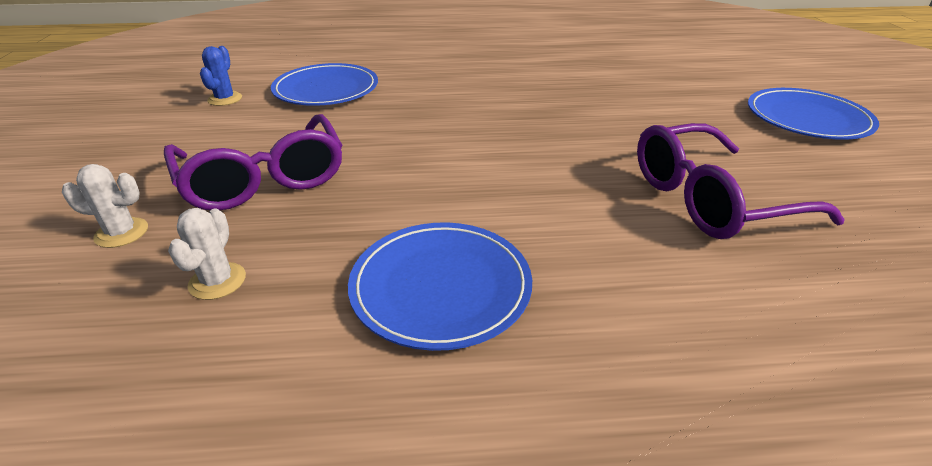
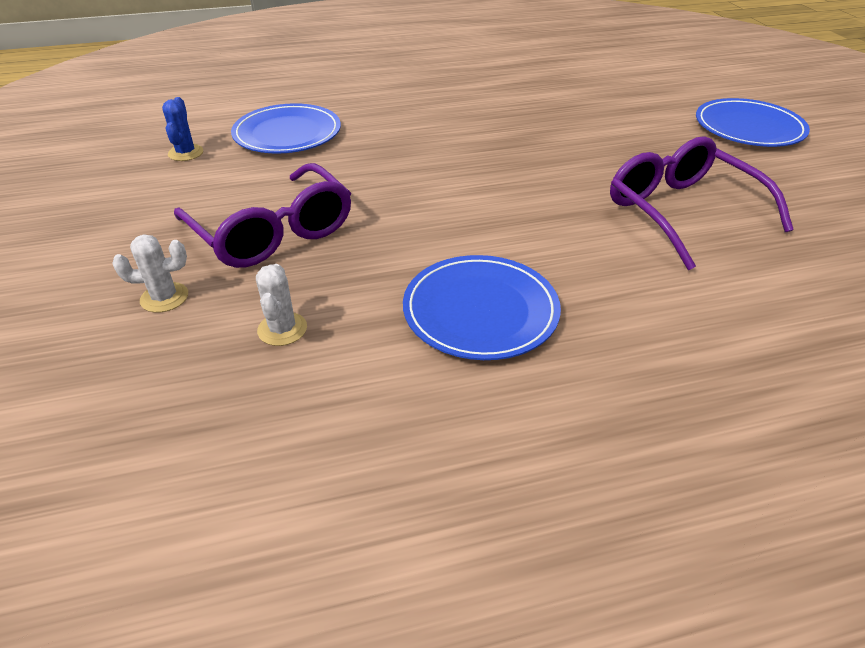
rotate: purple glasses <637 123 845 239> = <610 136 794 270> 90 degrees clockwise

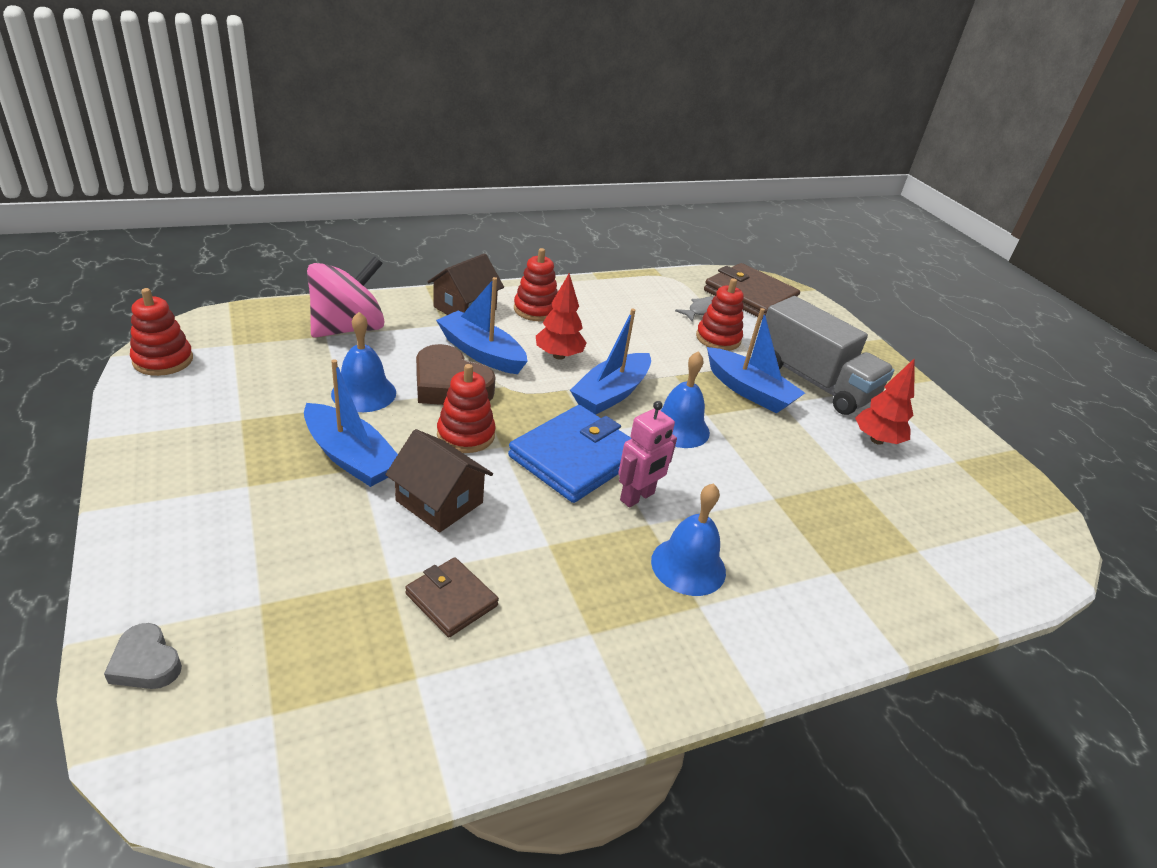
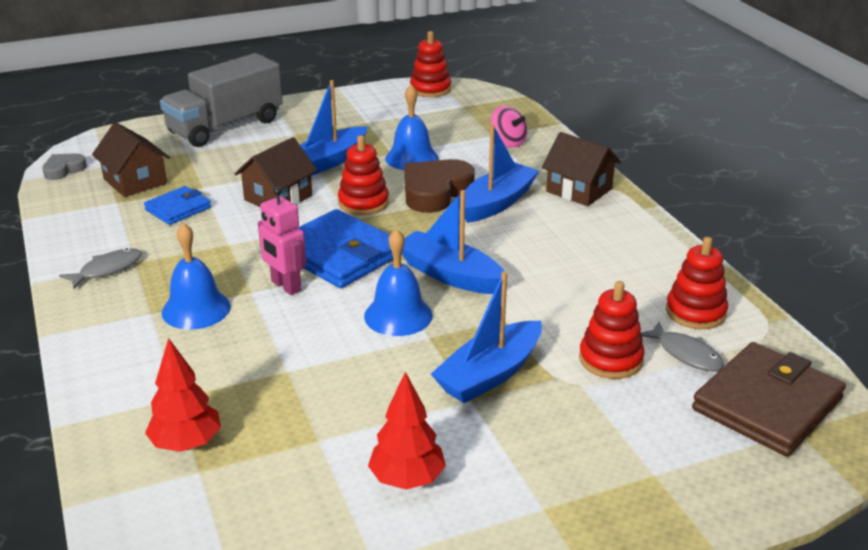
insert: grey fish <59 248 142 289>; brown house <92 122 170 197>
move: grey heart <104 623 182 689> to <42 153 87 180>; red tree <536 273 587 360> to <145 338 221 452>; grey truck <766 296 894 415> to <160 53 283 147>; red stacking toy <514 248 558 321> to <666 237 728 329>
recolor: brown wallet <405 557 499 637> to blue wallet <144 186 211 225>
resize: pink spinning top <307 256 385 338> = <491 105 527 148> x0.54

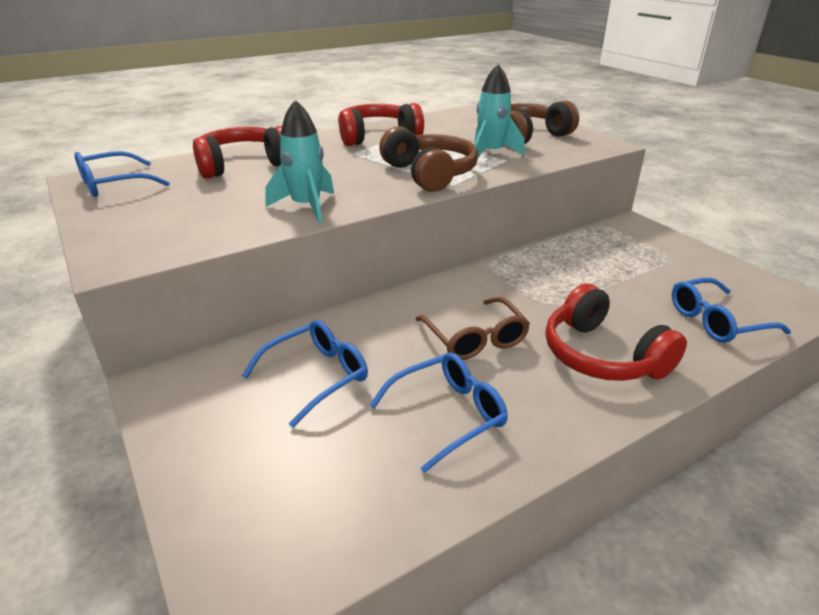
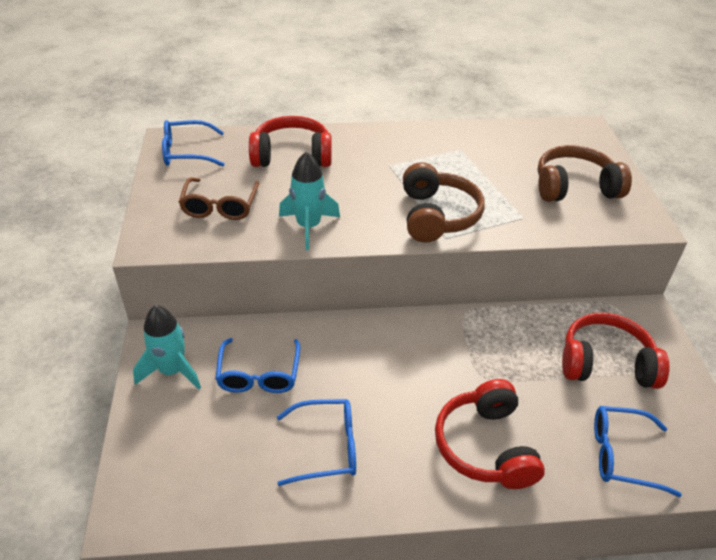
move: turquoise rocket <474 64 525 158> to <133 305 201 390>; brown glasses <416 297 530 360> to <179 178 260 220>; red headphones <338 103 424 146> to <562 313 670 389>
rotate: blue glasses <242 320 368 428> = <215 338 300 393> 105 degrees clockwise

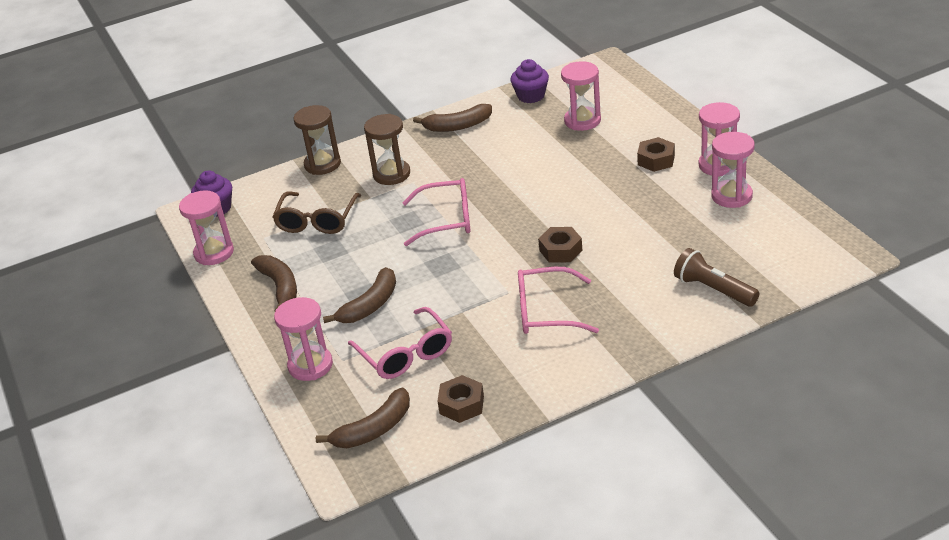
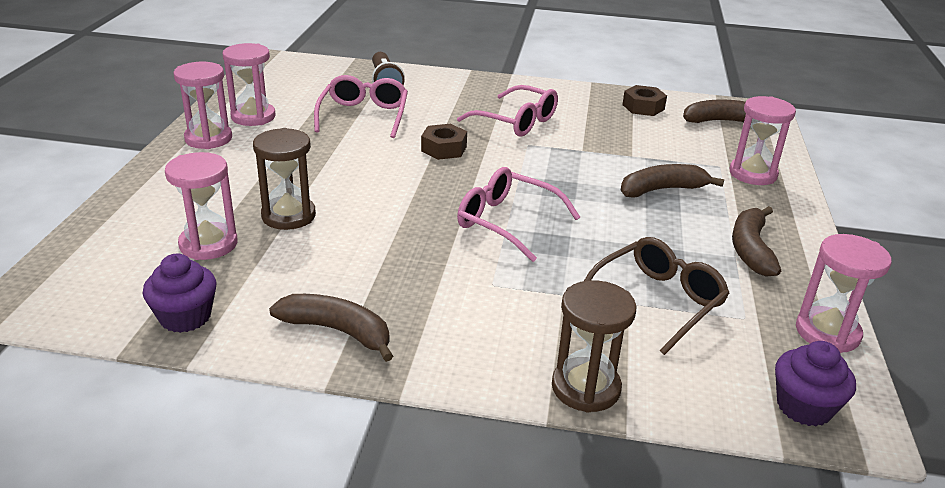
delete: brown nut <637 137 675 172>
move: brown hourglass <364 114 410 185> to <253 128 316 230>; pink glasses <348 307 452 379> to <314 75 408 138>

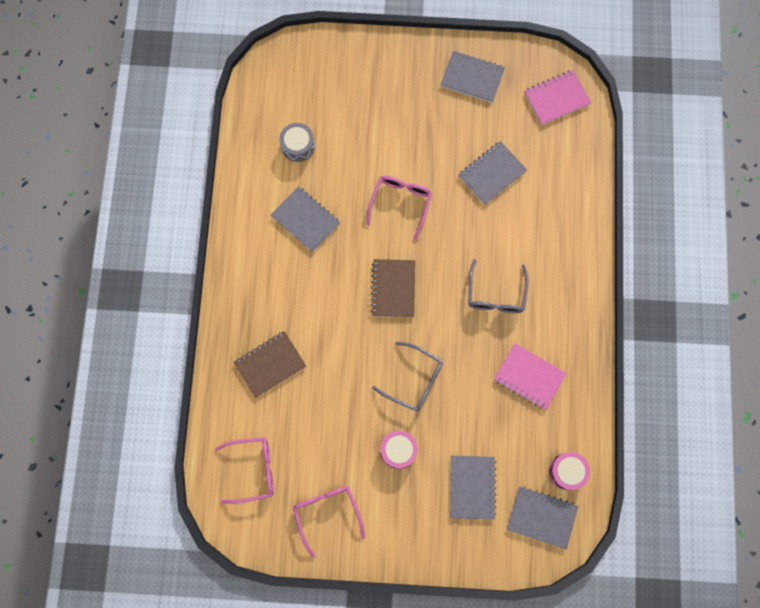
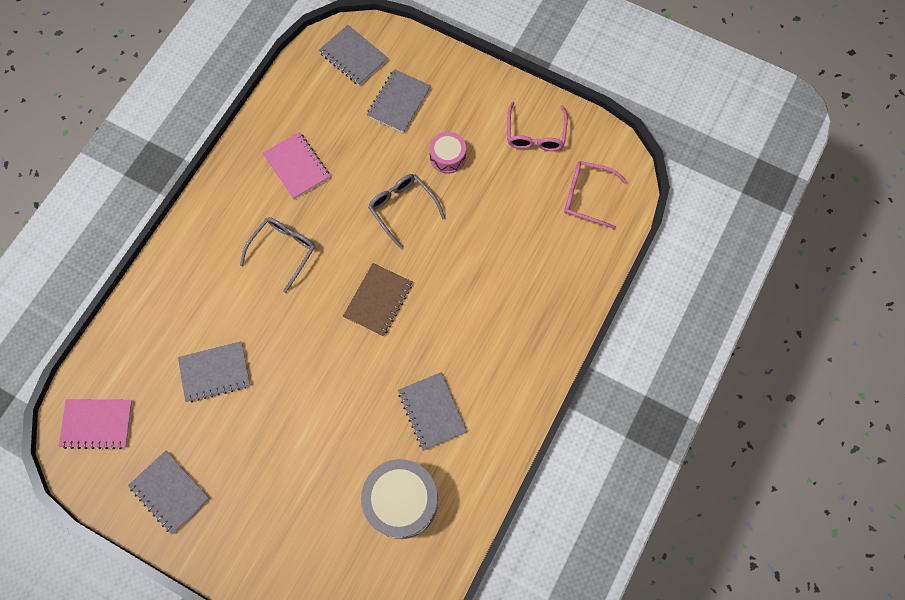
delete: brown notebook <234 331 306 398>; pink glasses <367 176 432 240>; pink drum <549 452 590 490>
resize: grey drum <279 123 315 162> = <361 459 438 539> x1.79

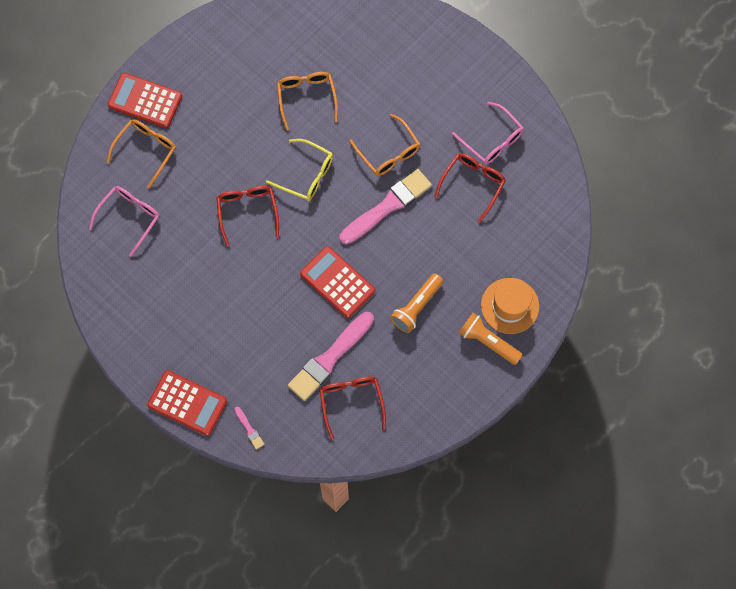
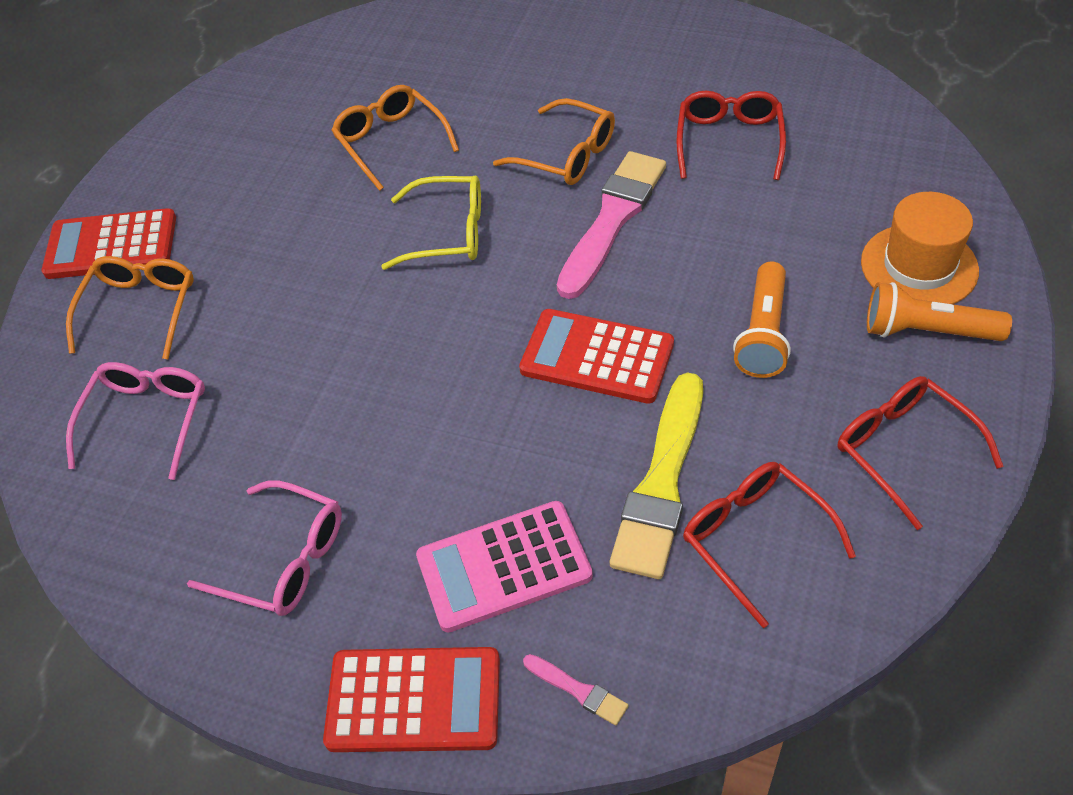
insert: pink calculator <416 501 593 632>
move: pink glasses <452 102 524 165> to <187 480 342 616>; red glasses <216 186 279 246> to <838 376 1004 530>
recolor: pink brush <288 312 374 401> to yellow brush <610 372 703 579>

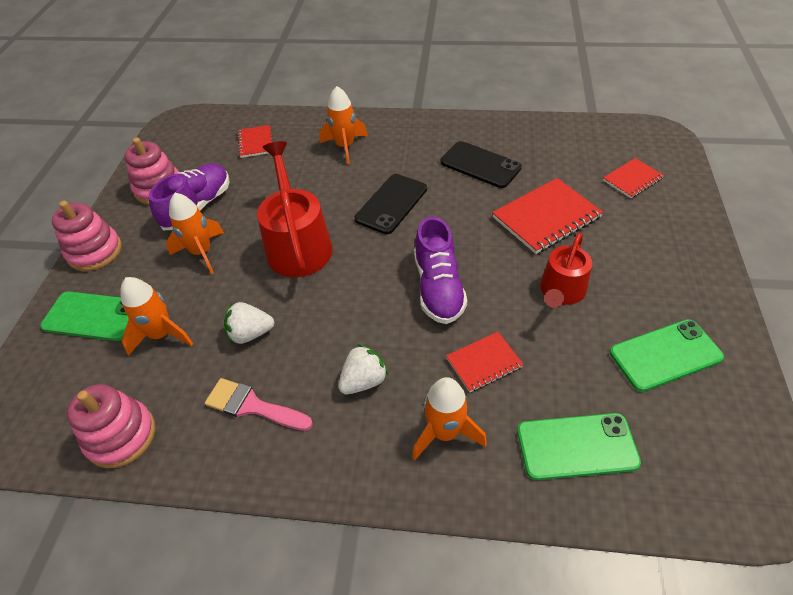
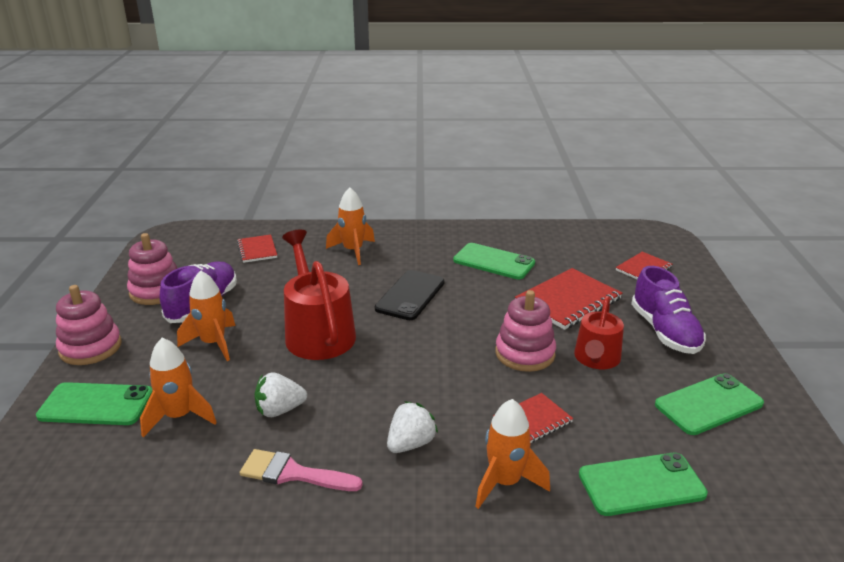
move: pink stacking toy <67 384 155 468> to <495 290 556 372>; purple shoe <414 217 467 324> to <631 266 706 354>
recolor: black phone <440 141 522 188> to green phone <453 243 535 279>

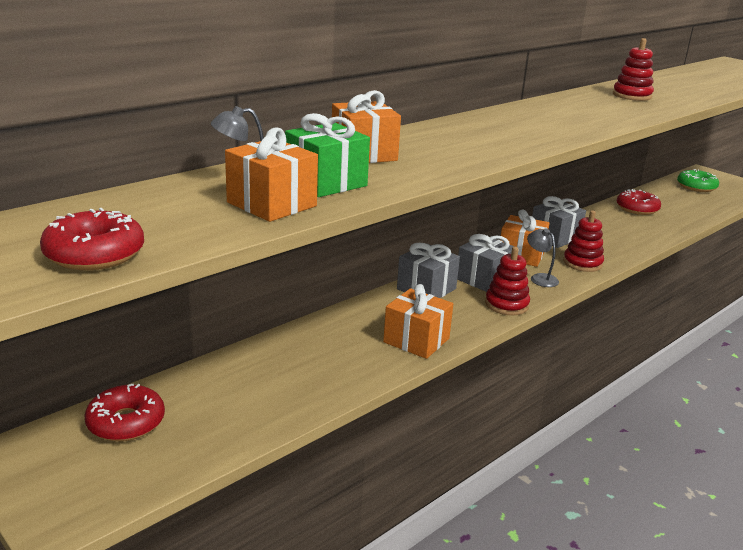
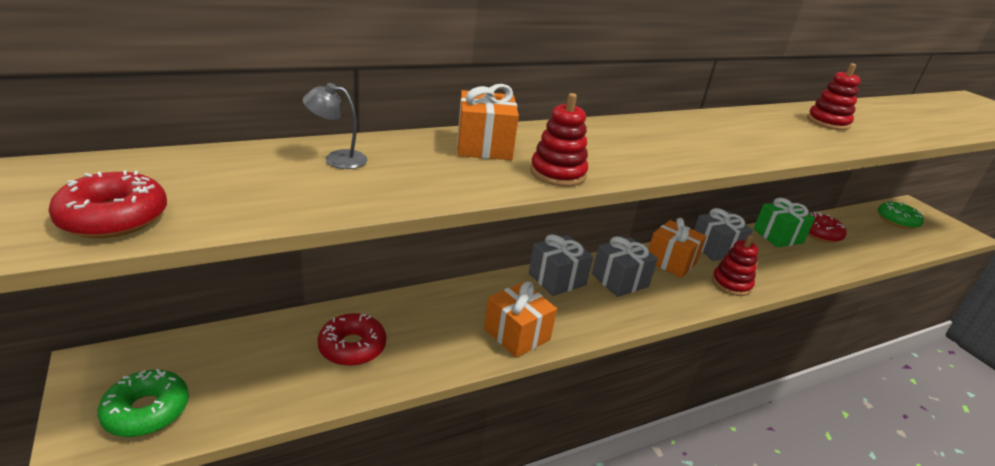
delete: orange gift <225 127 318 222>; grey lamp <527 228 559 287>
insert: green donut <98 368 189 437>
move: red donut <84 384 165 442> to <318 313 386 366>; red stacking toy <485 247 530 315> to <530 93 588 186>; green gift <285 113 370 197> to <754 198 815 247>

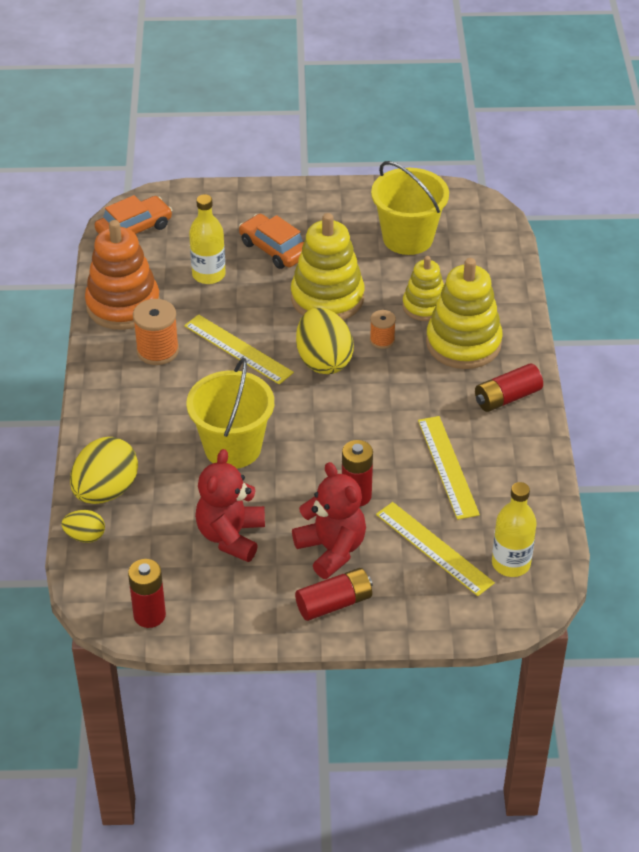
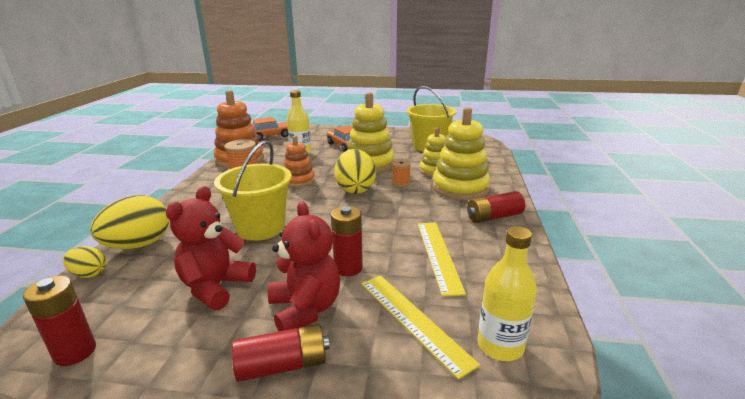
replace: yellow ruler <184 314 294 385> to orange stacking toy <284 135 315 187>

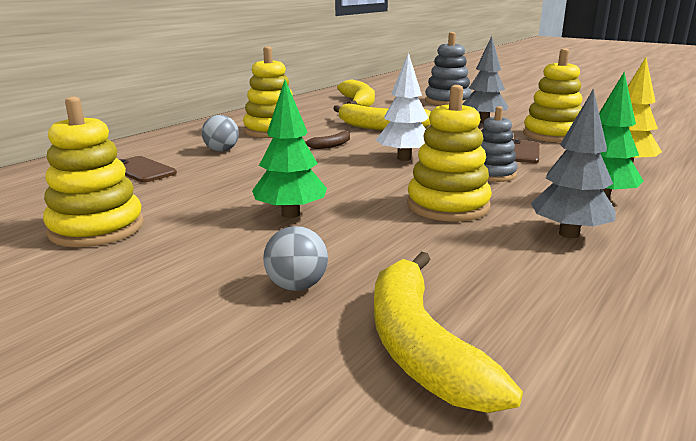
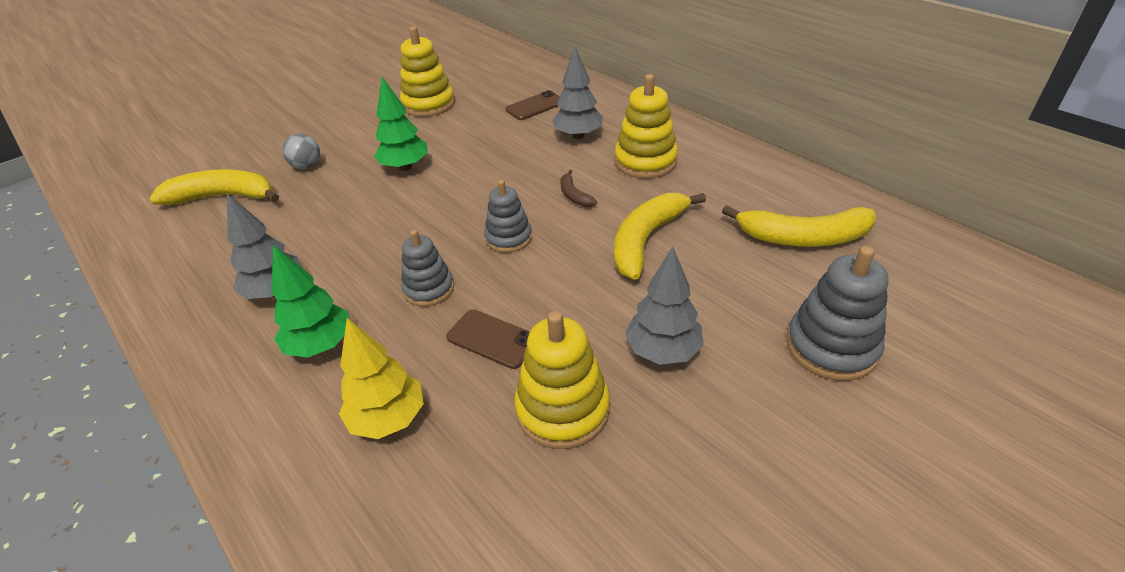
delete: yellow stacking toy <407 85 492 222>
replace: white tree <376 52 428 161> to grey stacking toy <484 180 532 253>; grey ball <202 115 239 151> to grey tree <552 47 603 139>

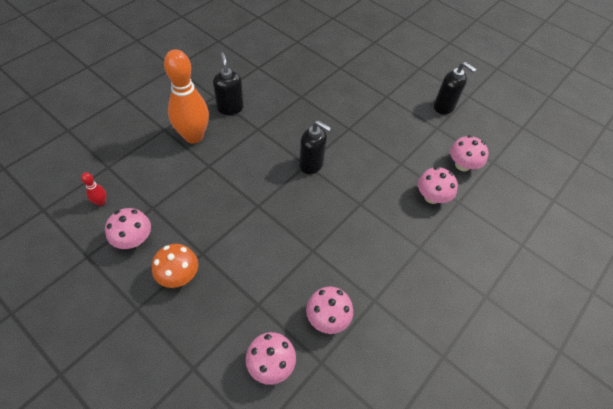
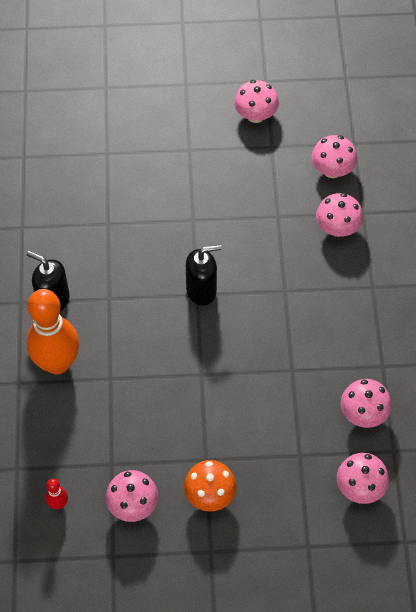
replace: black soap dispenser <434 62 476 115> to pink mushroom <234 80 279 123>

